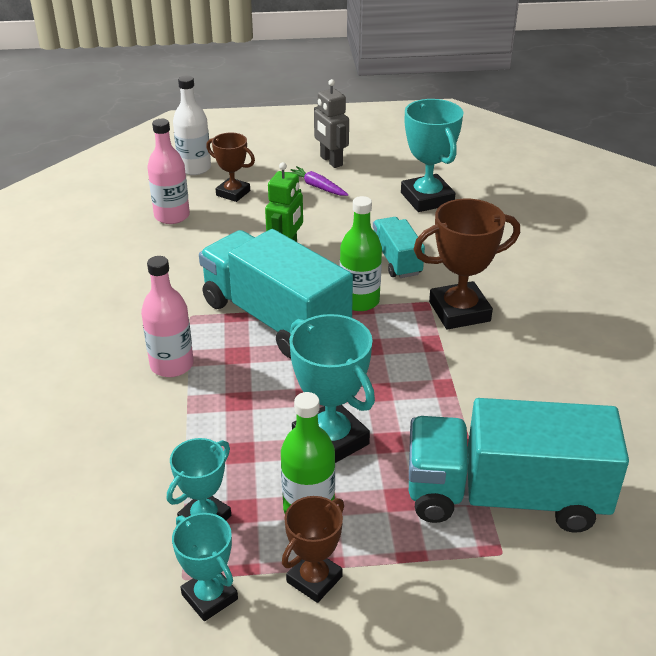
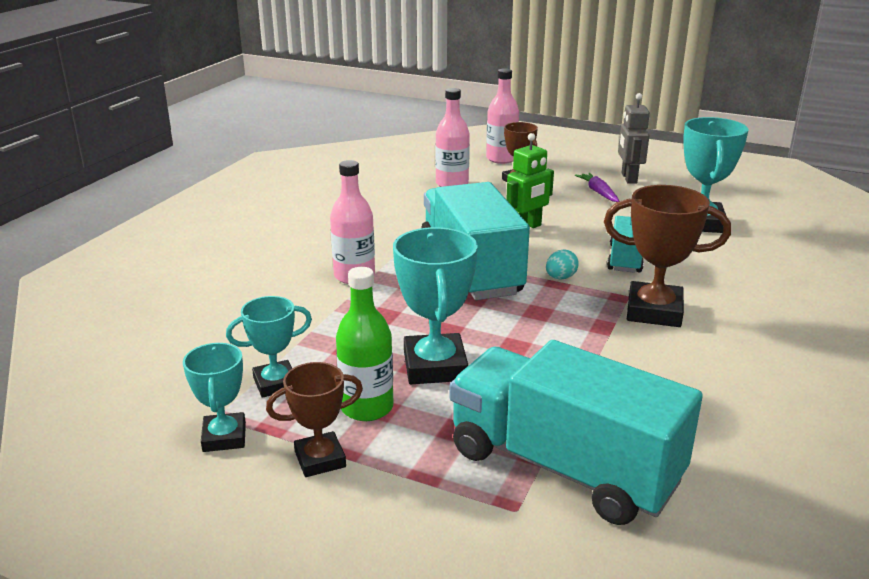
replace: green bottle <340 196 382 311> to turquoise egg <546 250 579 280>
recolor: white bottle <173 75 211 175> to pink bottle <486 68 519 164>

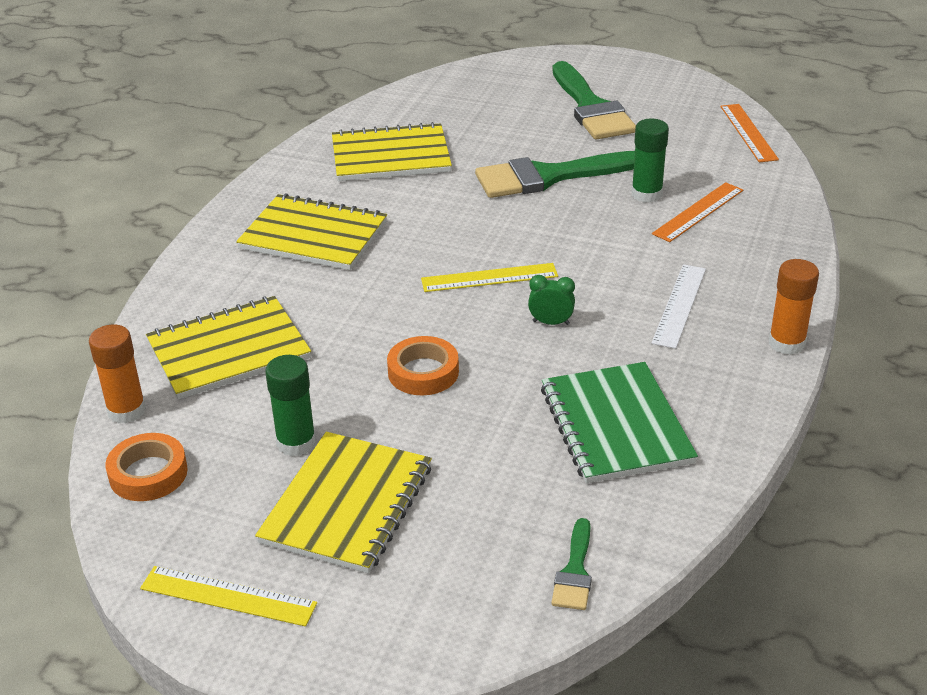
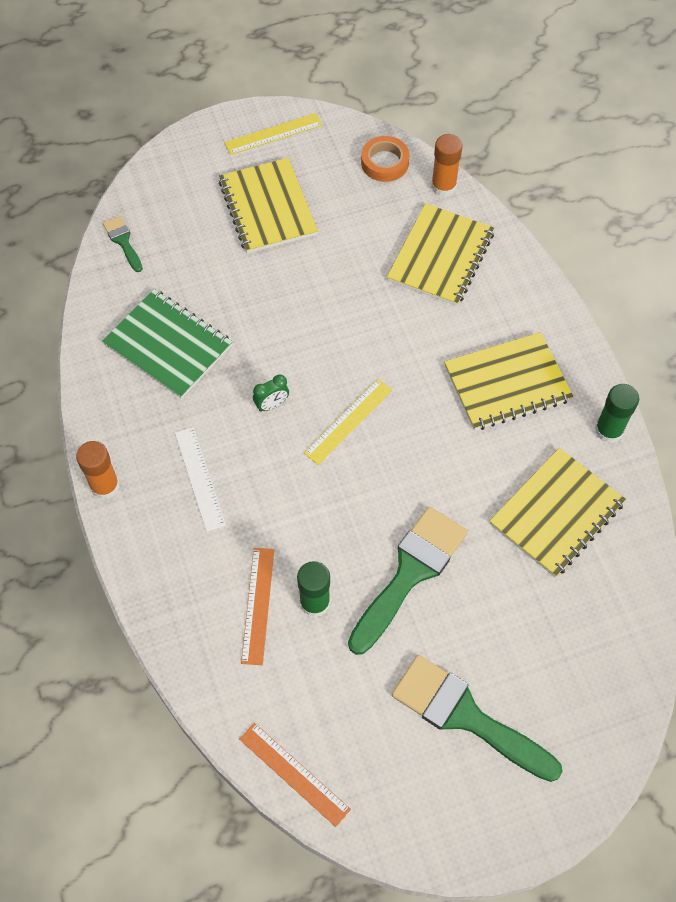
delete: orange tape <387 336 459 395>
move: green glue stick <265 355 316 456> to <595 384 639 443>

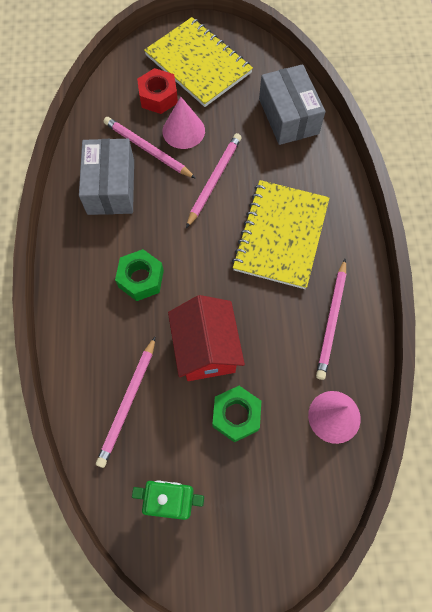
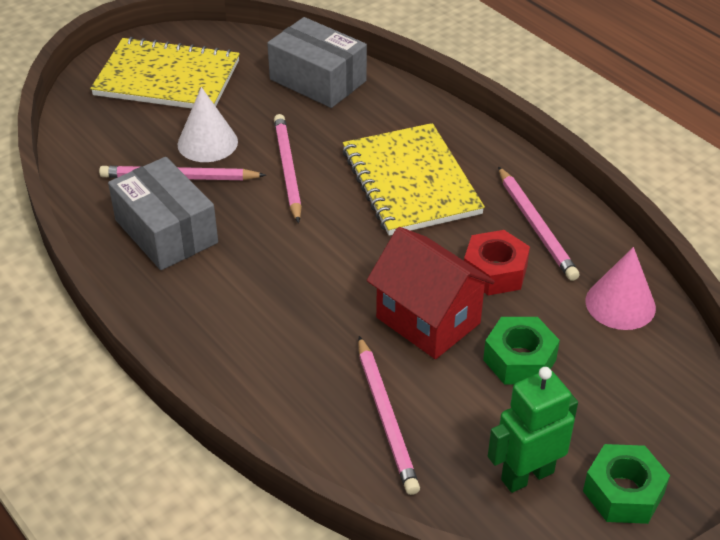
move: red nut <137 68 178 114> to <464 230 530 295>; green nut <115 249 164 301> to <583 444 670 524>
recolor: pink cone <162 97 205 149> to white cone <177 87 238 162>

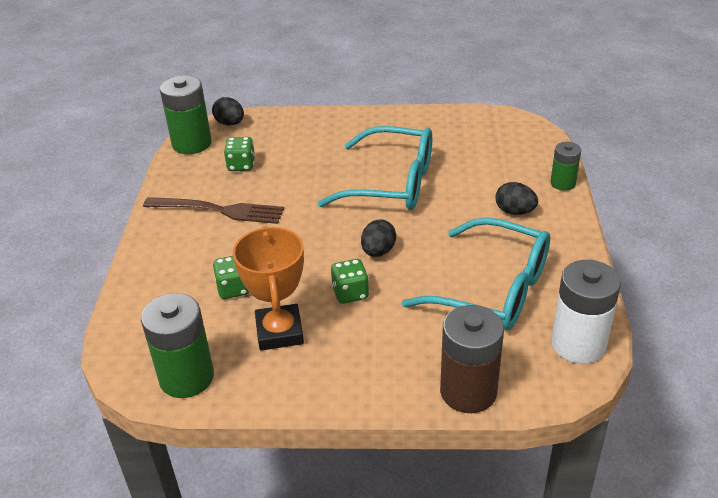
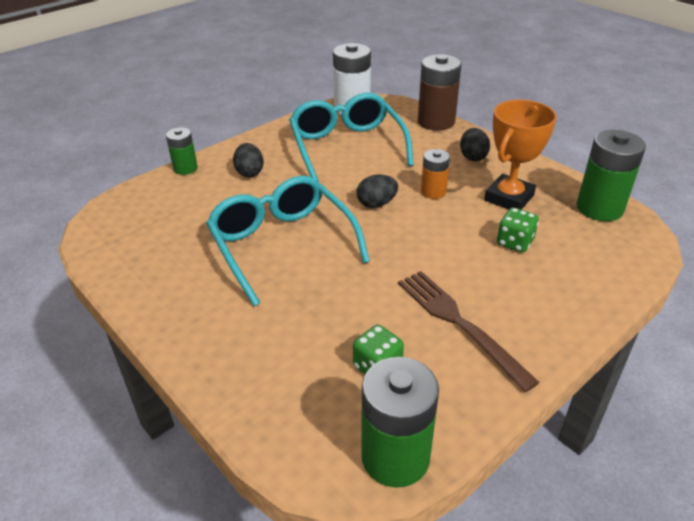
move: black egg <212 97 244 125> to <460 128 490 161>
replace: green dice <331 259 369 304> to orange battery <421 149 450 199>

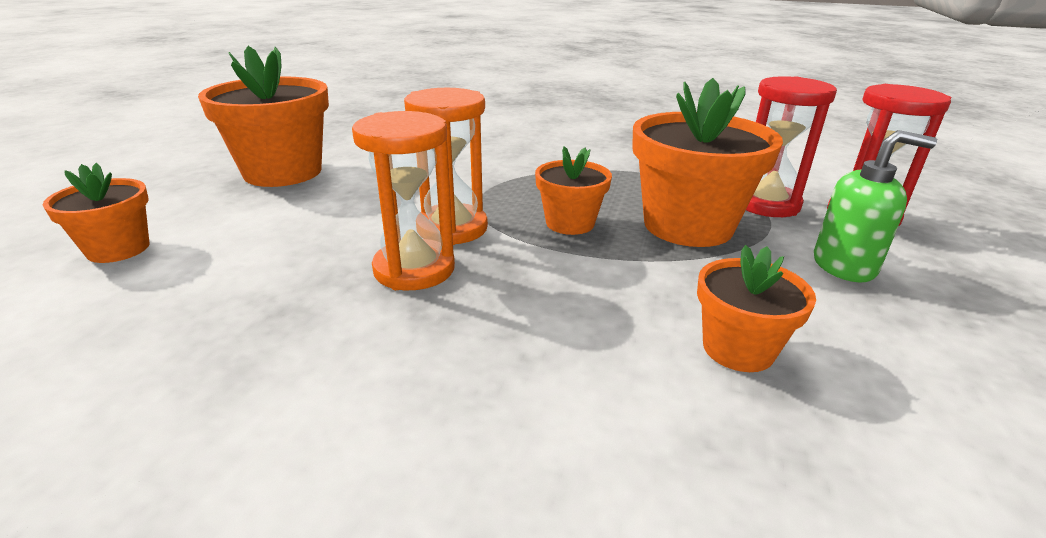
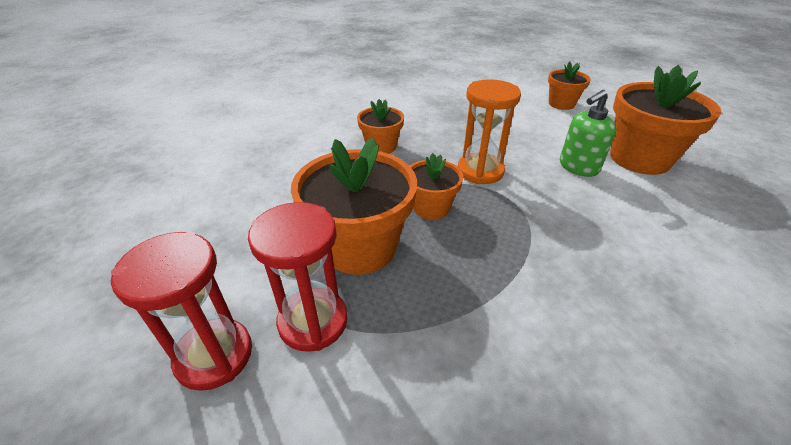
delete: orange hourglass <352 111 455 290>
move: orange flower pot <697 245 816 372> to <357 99 404 154>; green soap dispenser <814 130 937 282> to <560 90 616 177>

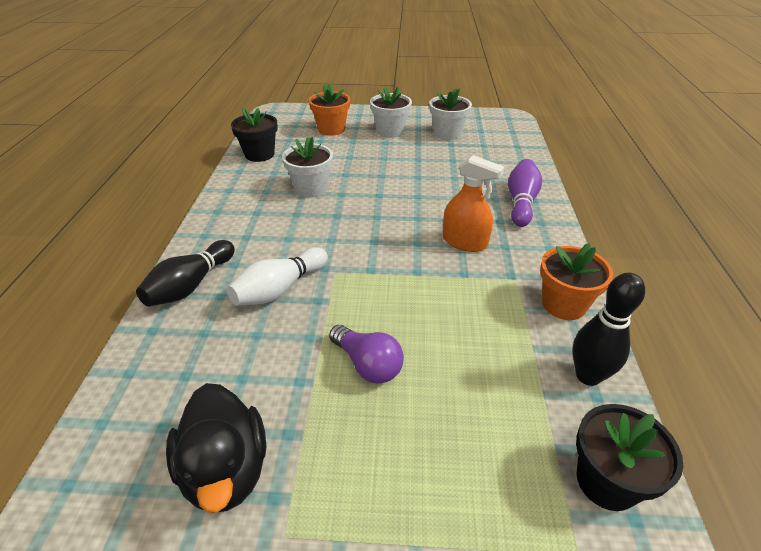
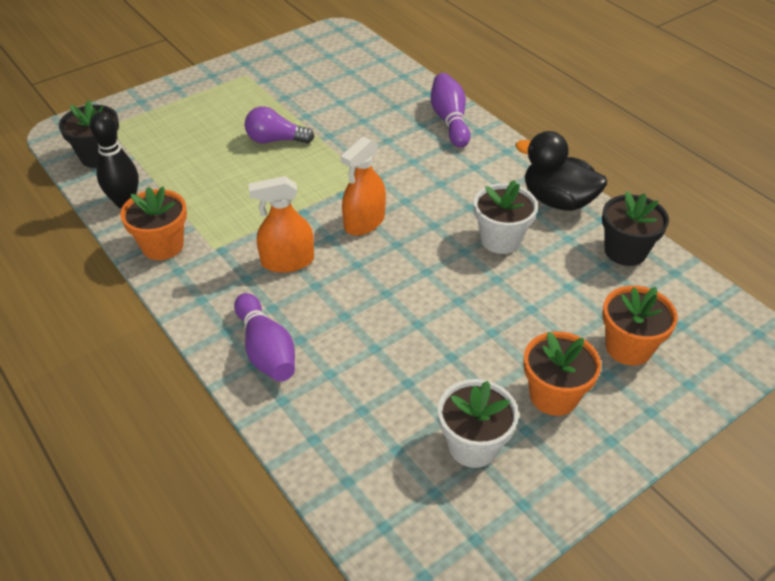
delete: white bowling pin <227 247 328 306>
insert: orange spray bottle <341 136 386 236>
move: black duck <166 383 266 513> to <515 131 607 211>
recolor: black bowling pin <136 240 235 307> to purple bowling pin <431 73 471 147>; white flower pot <370 86 412 138> to orange flower pot <523 332 601 416>

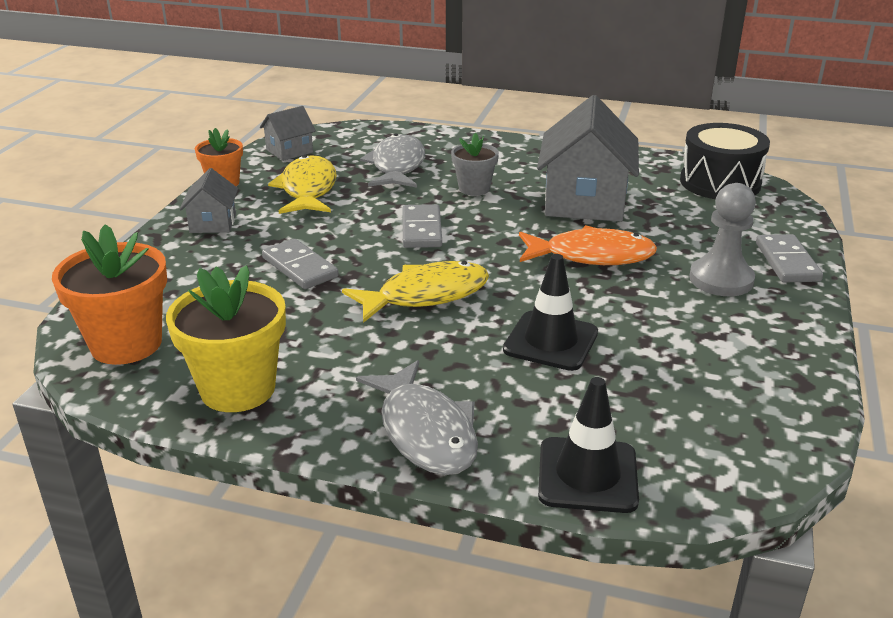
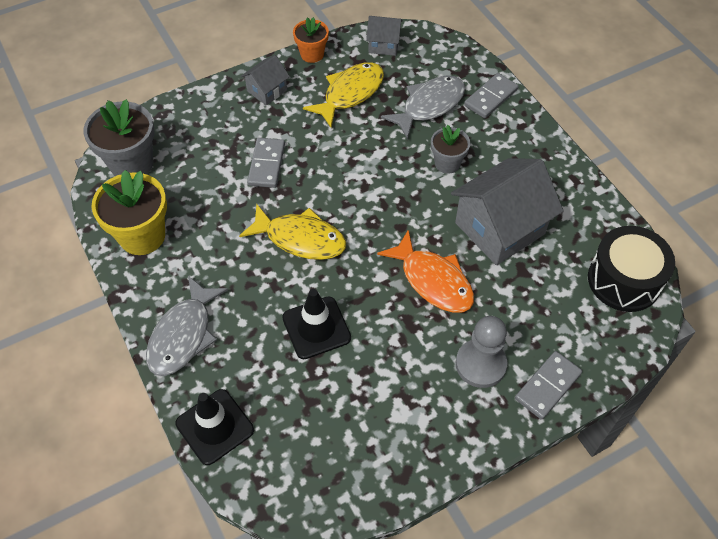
move: grey domino <403 204 442 248> to <464 73 518 118>
recolor: orange flower pot <52 224 167 365> to grey flower pot <84 99 155 176>

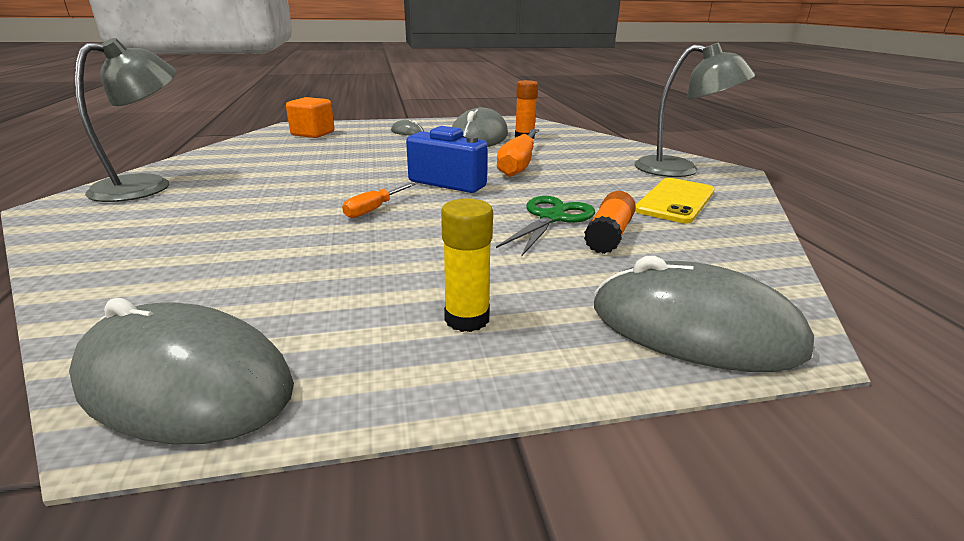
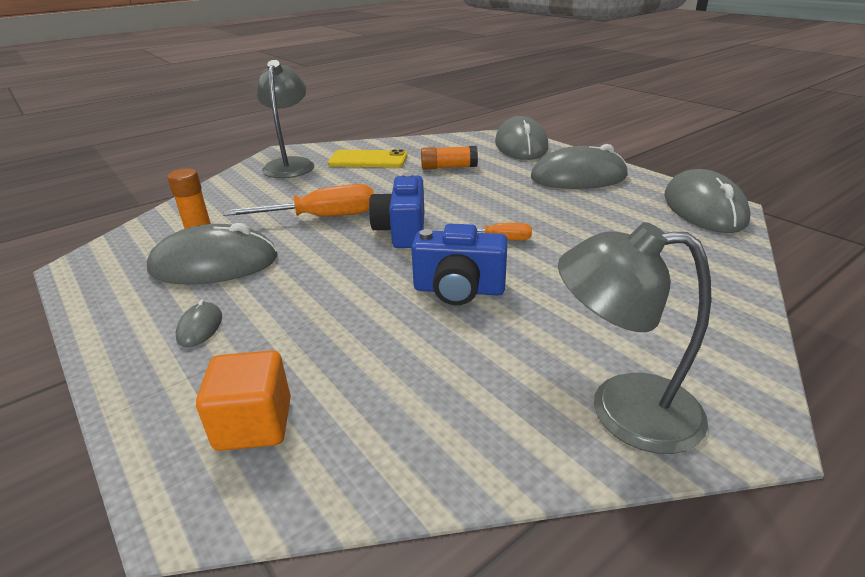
delete: green scissors <496 196 595 257>
insert: blue camera <411 224 508 305>
replace: yellow glue stick <441 199 493 332> to grey mouse <531 144 628 189>

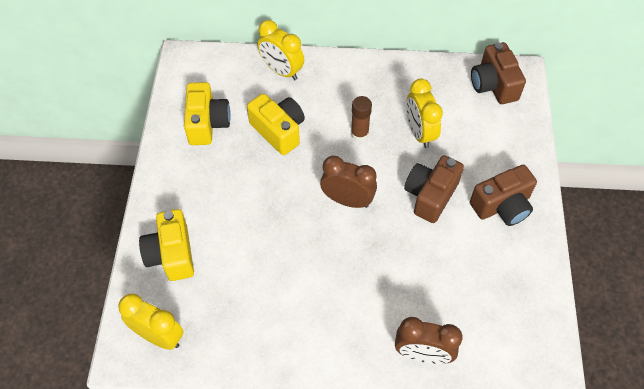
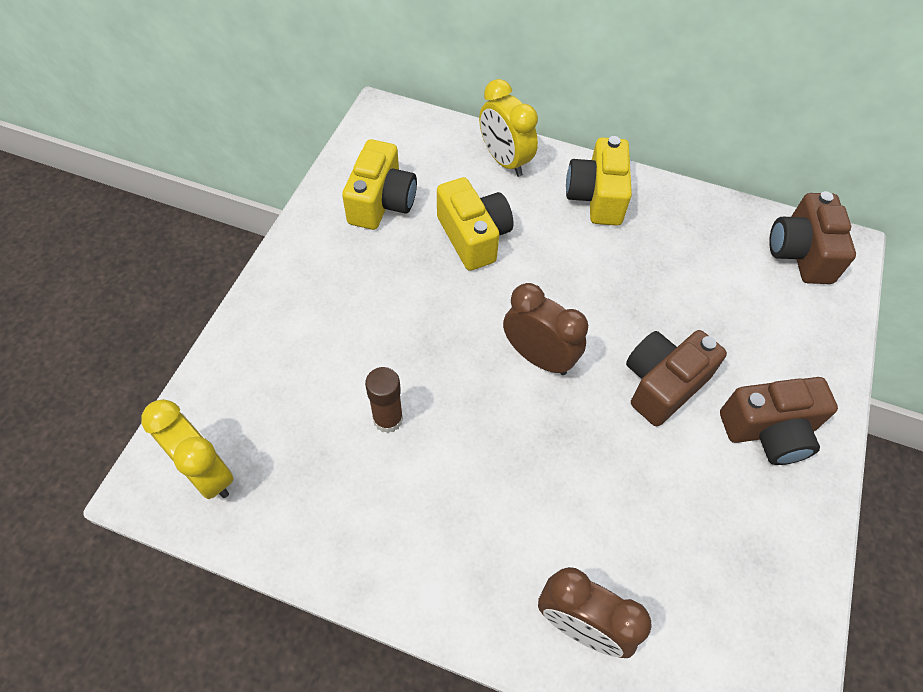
delete: yellow clock <406 79 443 148>
move: brown glue stick <351 96 372 142> to <365 367 403 433>; yellow camera <139 209 194 281> to <566 136 632 226>

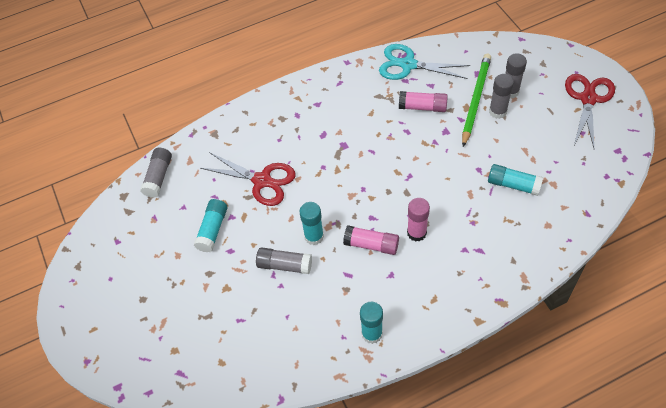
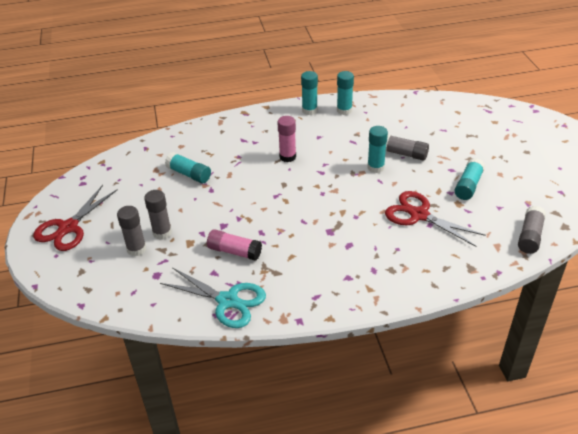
delete: pink glue stick <343 225 399 255>; green pencil <462 54 491 147>
insert: turquoise glue stick <301 71 318 115>

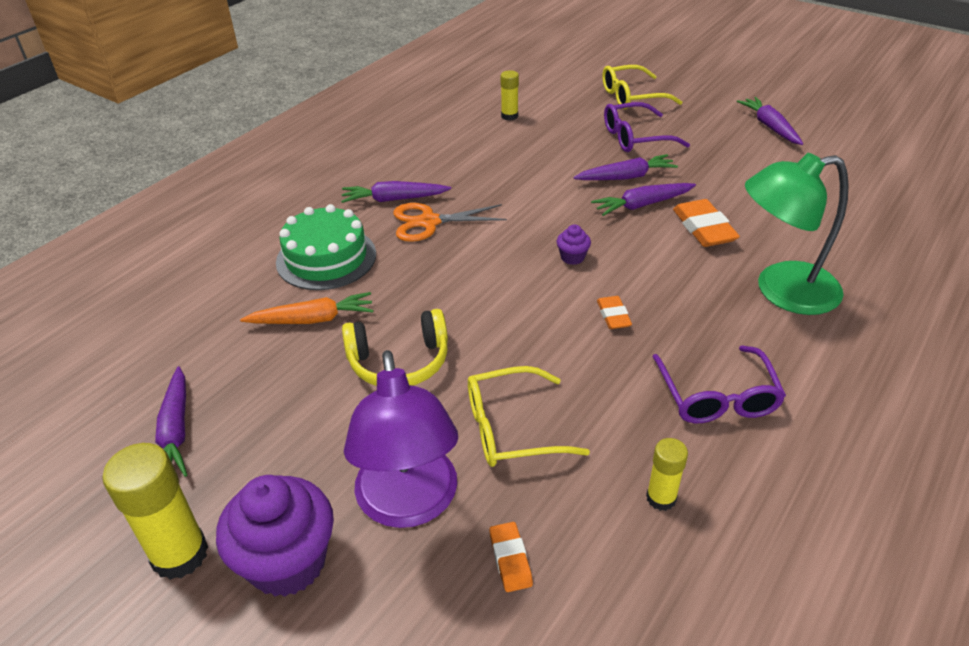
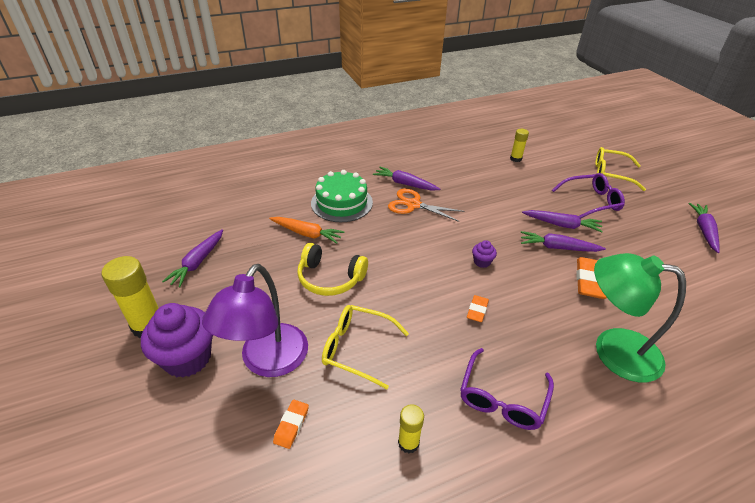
rotate: purple glasses <604 102 690 152> = <552 173 625 219> 150 degrees clockwise

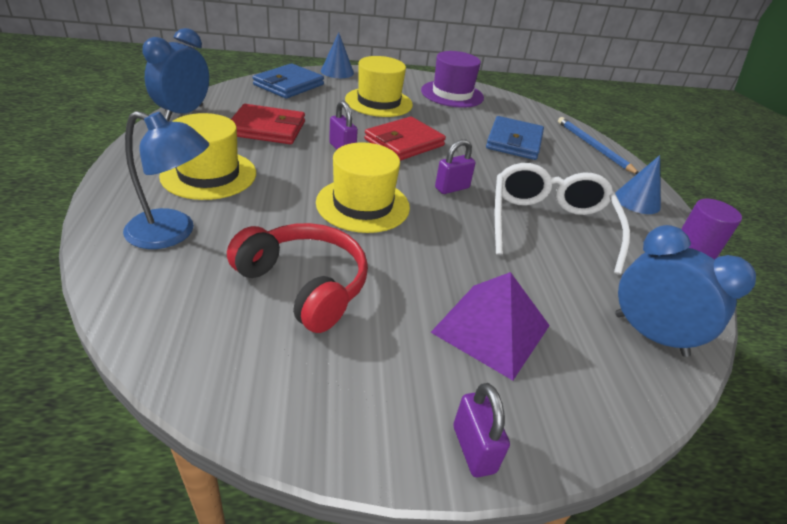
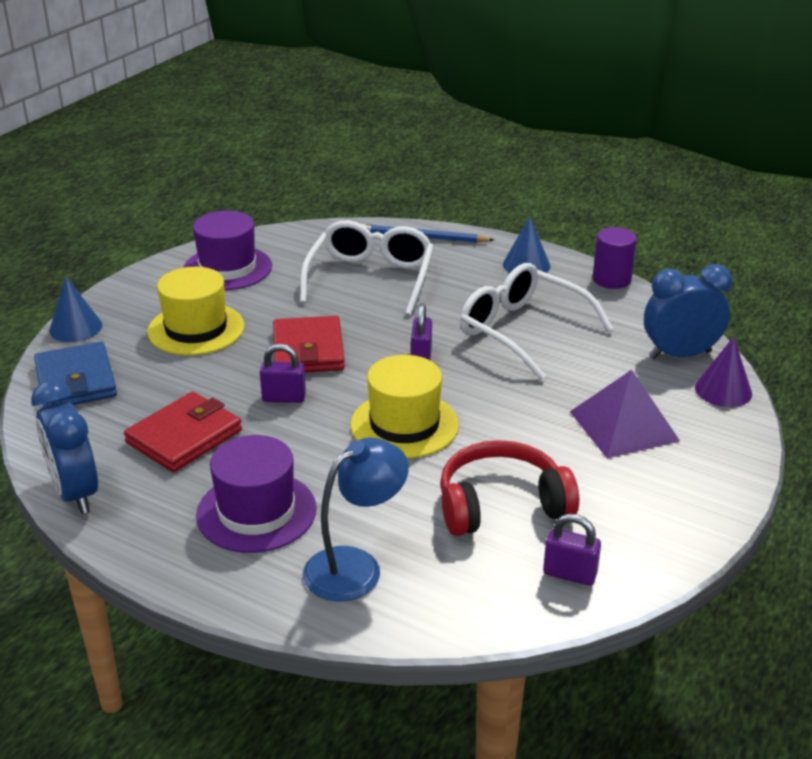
insert: purple cone <695 337 752 407>
move: purple padlock <453 383 510 477> to <543 514 601 586>
replace: blue wallet <486 116 544 160> to white glasses <300 220 434 315>
recolor: yellow hat <159 113 256 200> to purple hat <196 435 317 553>

